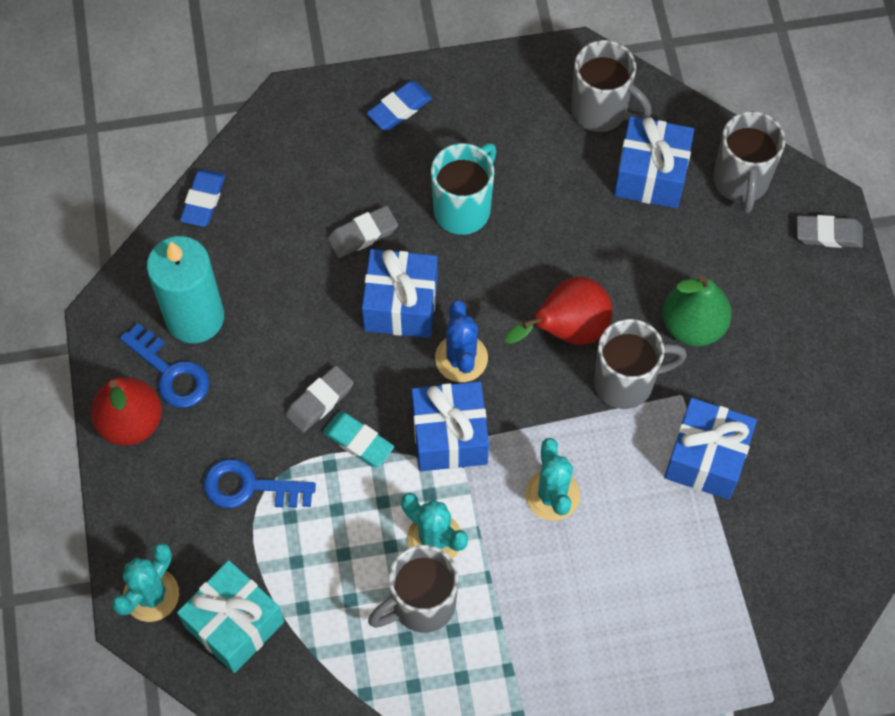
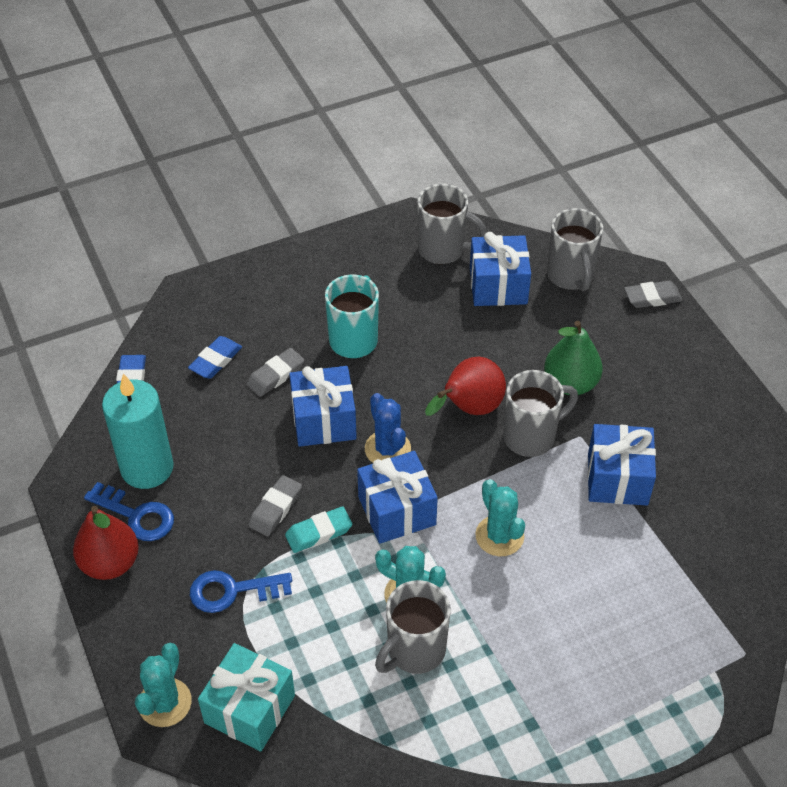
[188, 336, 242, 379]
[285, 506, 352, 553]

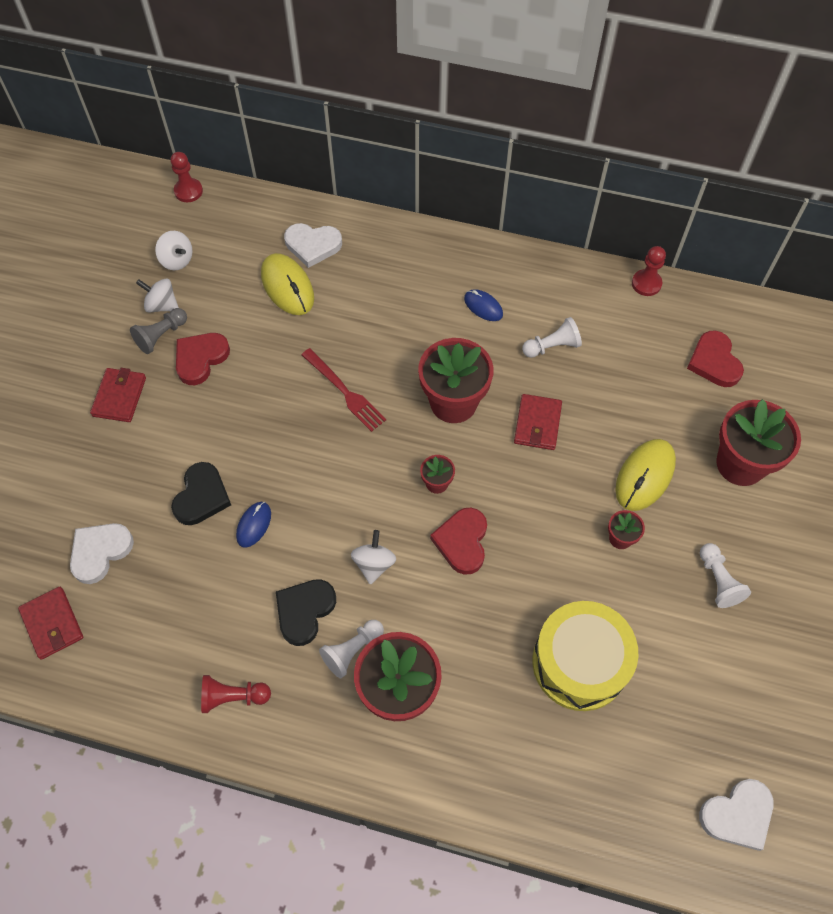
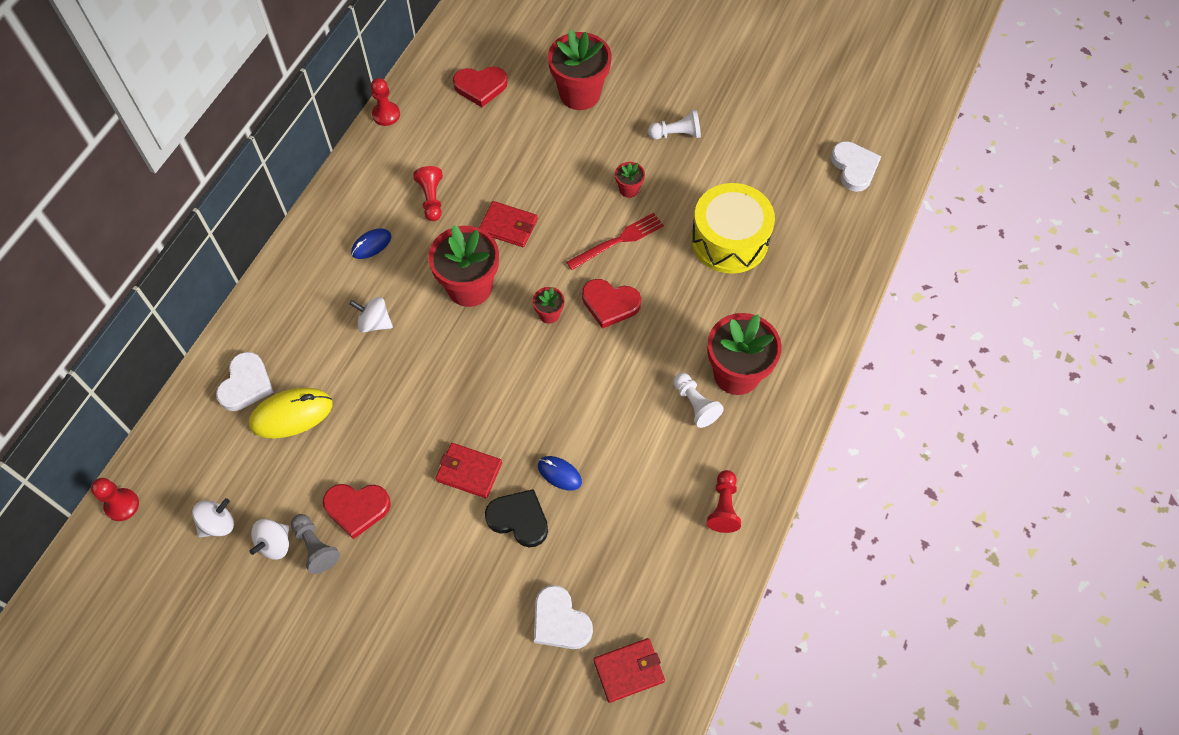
[276, 579, 336, 646] (first image)
[615, 439, 676, 511] (first image)
[435, 443, 502, 498]
[566, 213, 664, 270]
[349, 297, 393, 333]
[413, 166, 443, 221]
[323, 484, 391, 539]

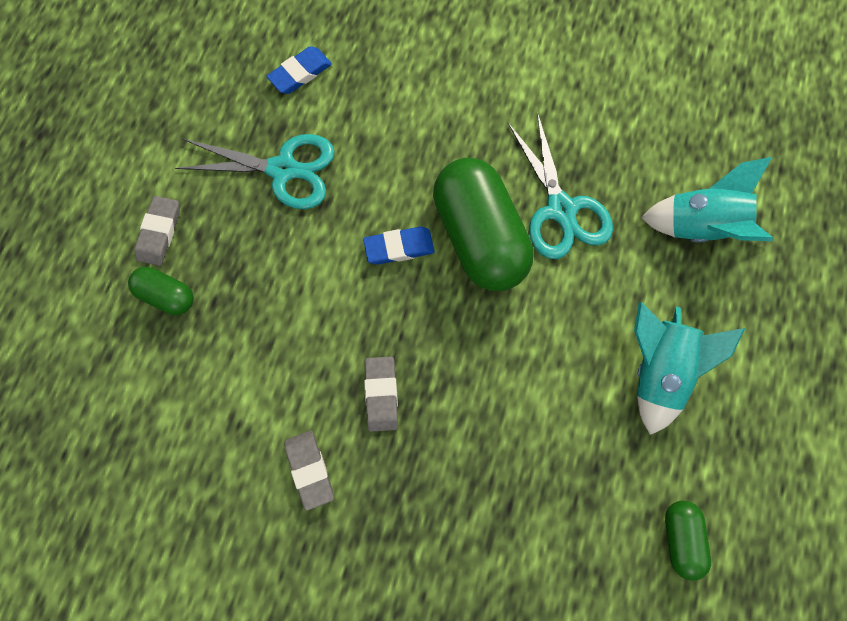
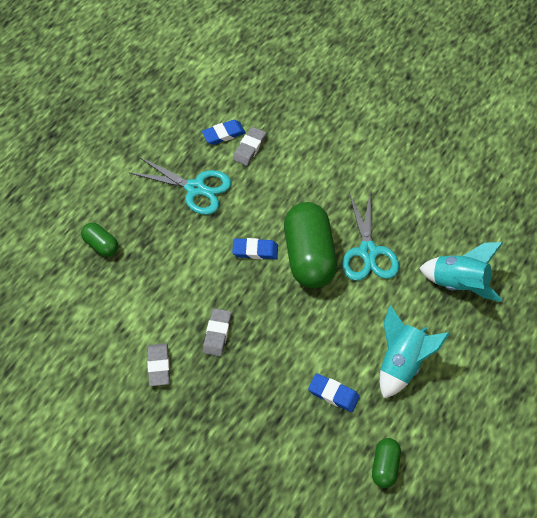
[308, 373, 360, 412]
[233, 127, 266, 166]

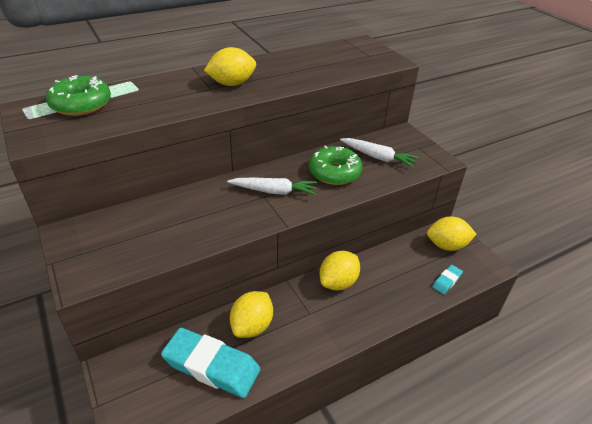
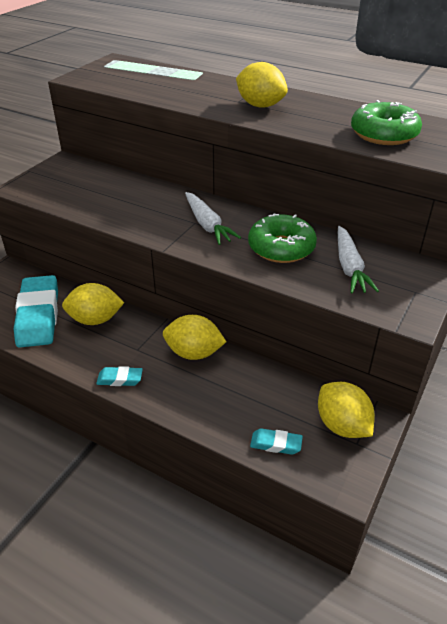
[96, 366, 143, 386]
[351, 100, 422, 145]

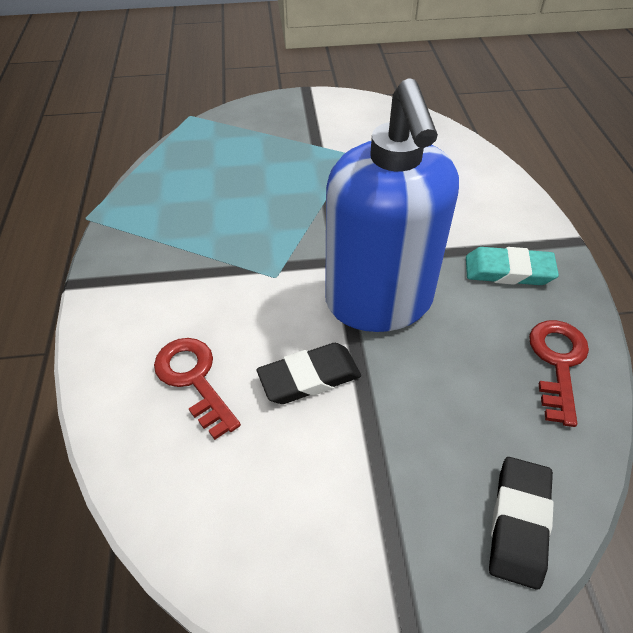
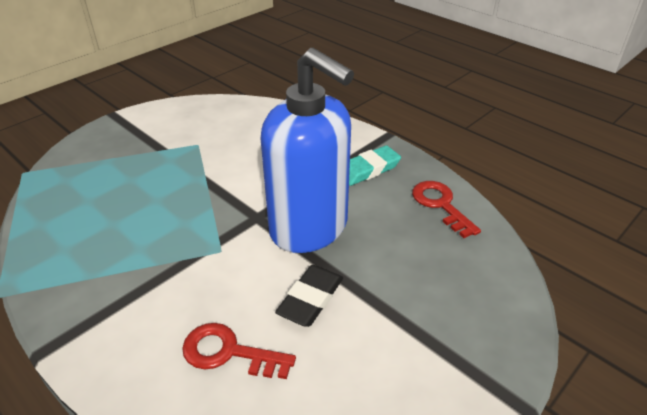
[489, 457, 554, 590] (first image)

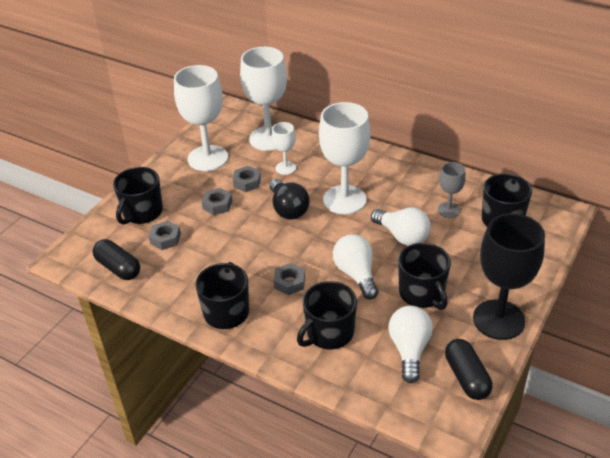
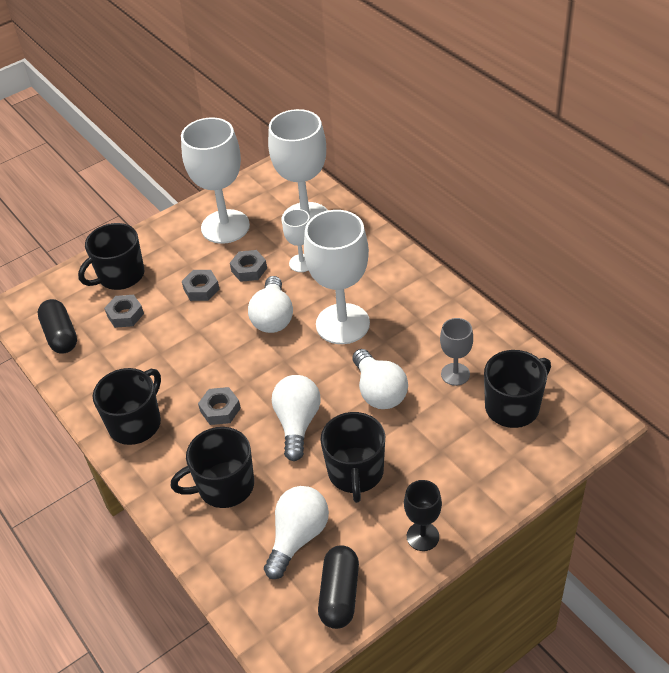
[248, 276, 293, 333]
[404, 480, 442, 551]

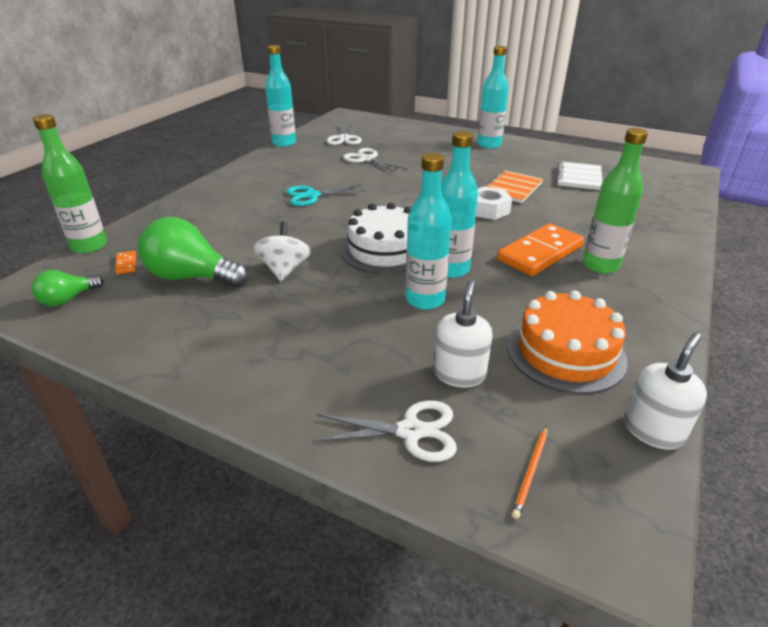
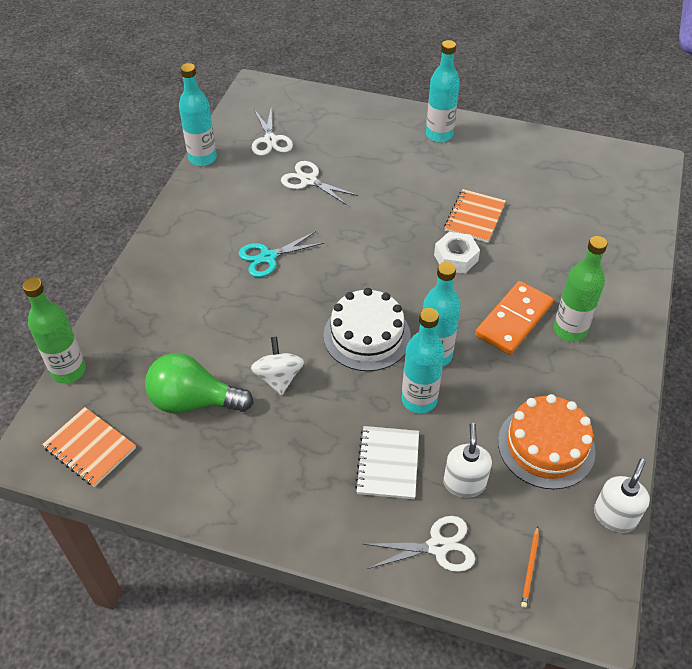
[115, 251, 136, 274] (first image)
[355, 426, 419, 499]
[42, 407, 136, 487]

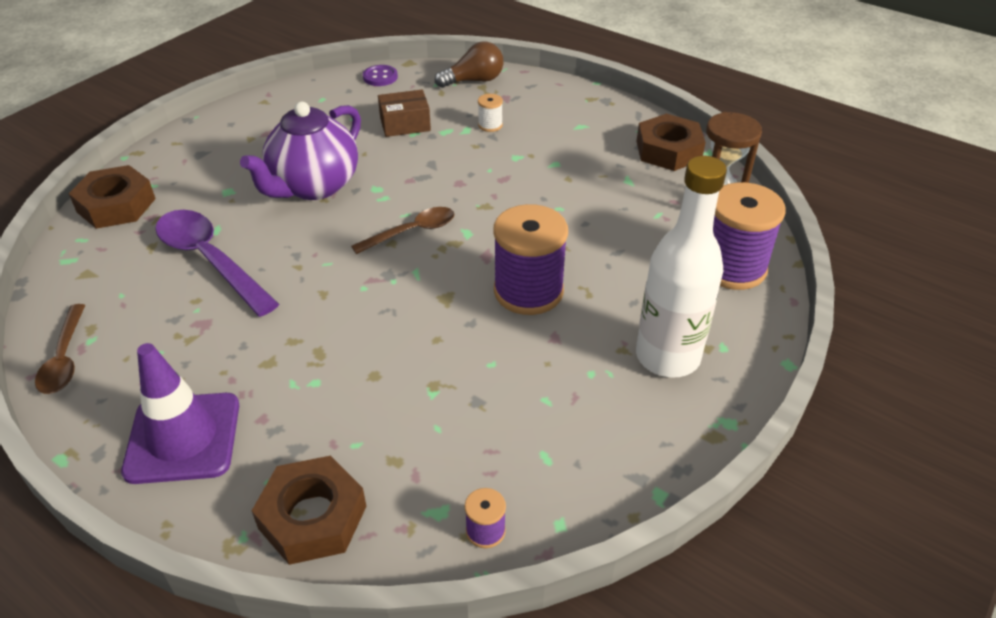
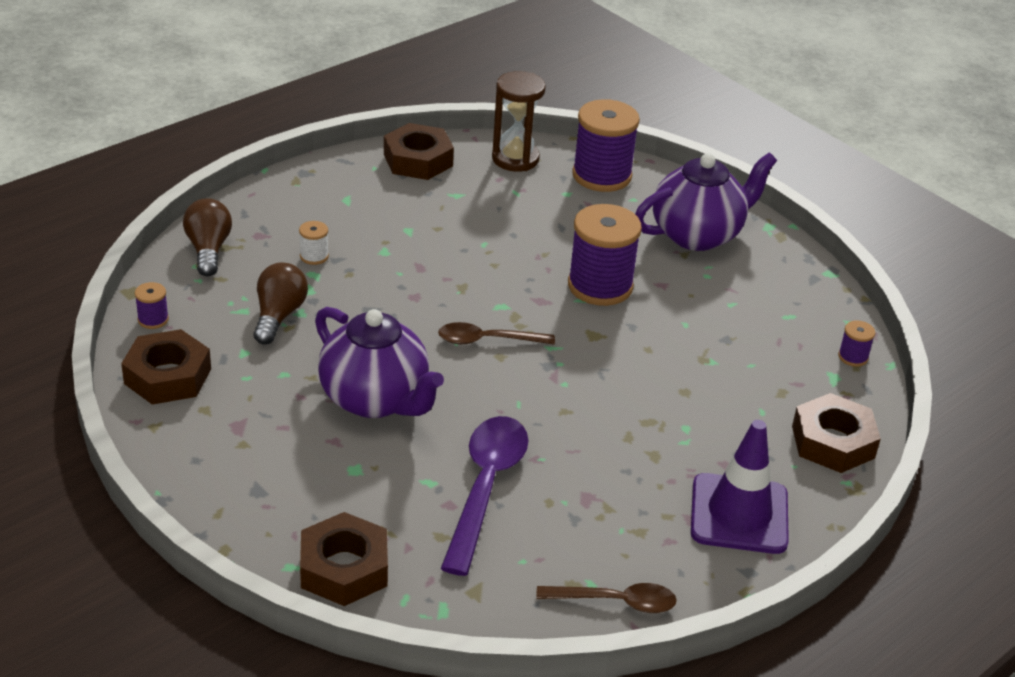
[121, 329, 211, 405]
[135, 282, 169, 329]
[254, 262, 308, 344]
[635, 152, 777, 251]
[441, 416, 528, 576]
[438, 322, 555, 344]

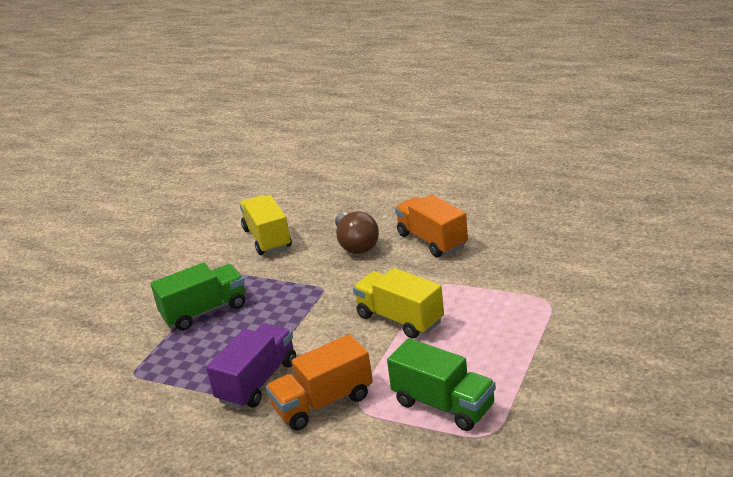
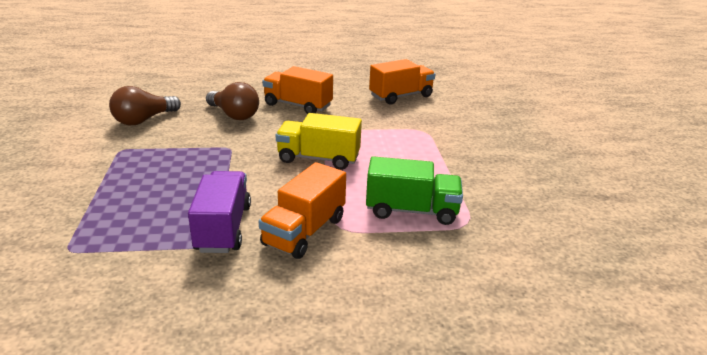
[151, 263, 245, 331] (first image)
[369, 59, 435, 104]
[109, 86, 181, 125]

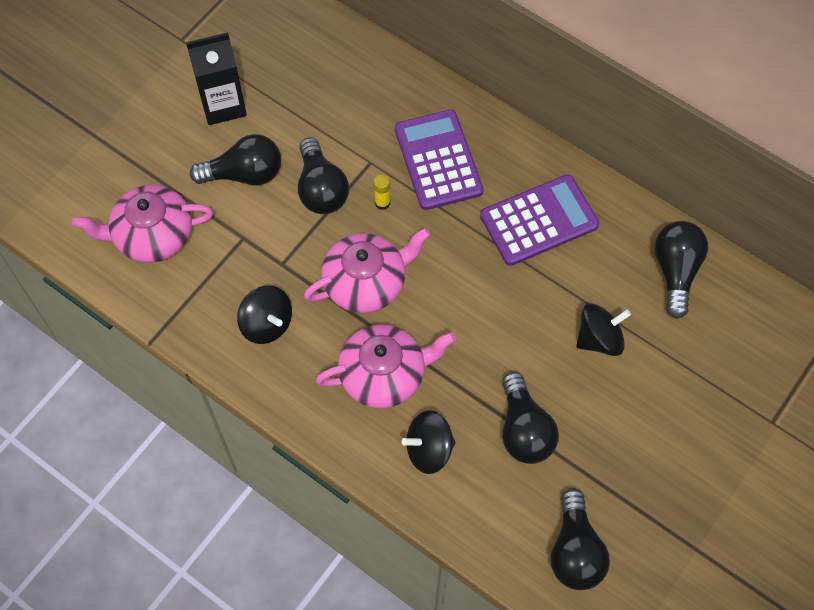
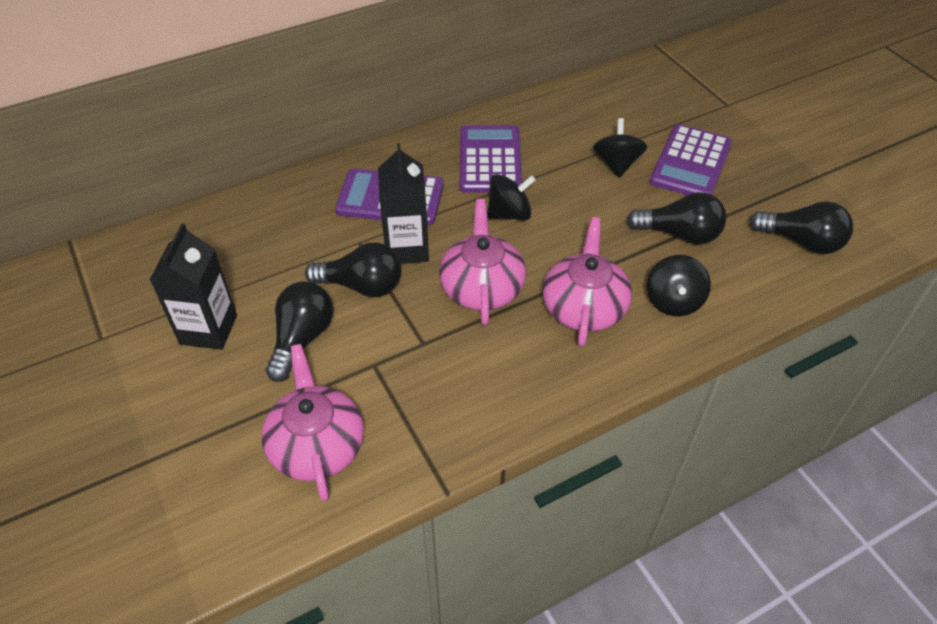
[654, 221, 708, 319] (first image)
[650, 124, 732, 195]
[487, 174, 536, 220]
[378, 143, 429, 264]
[262, 344, 364, 501]

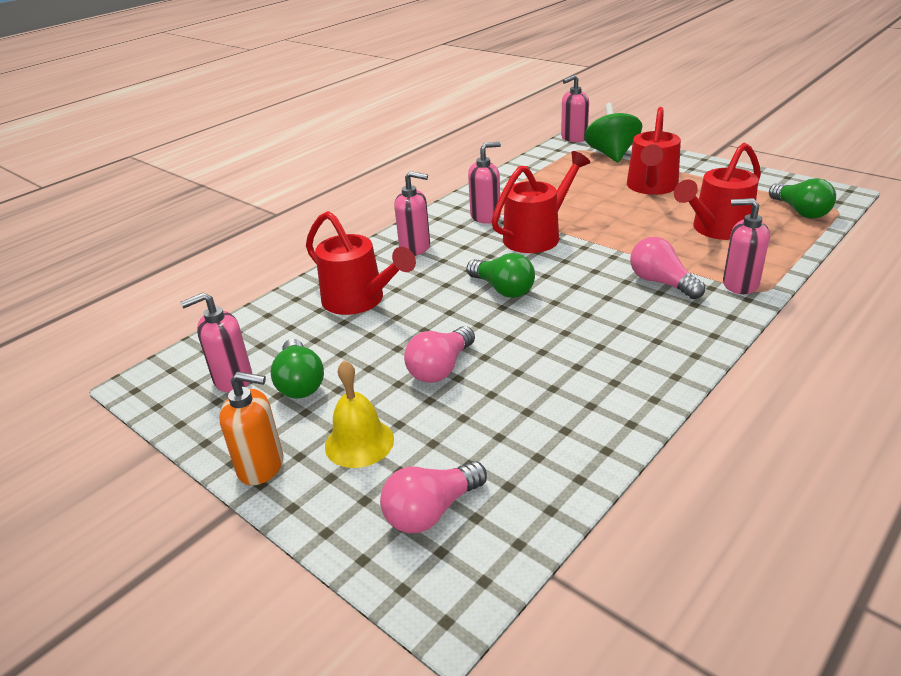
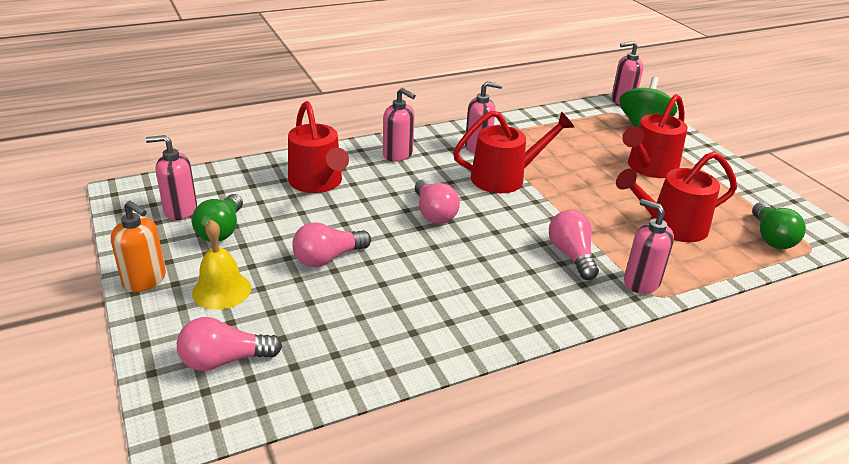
[415, 180, 460, 224]

